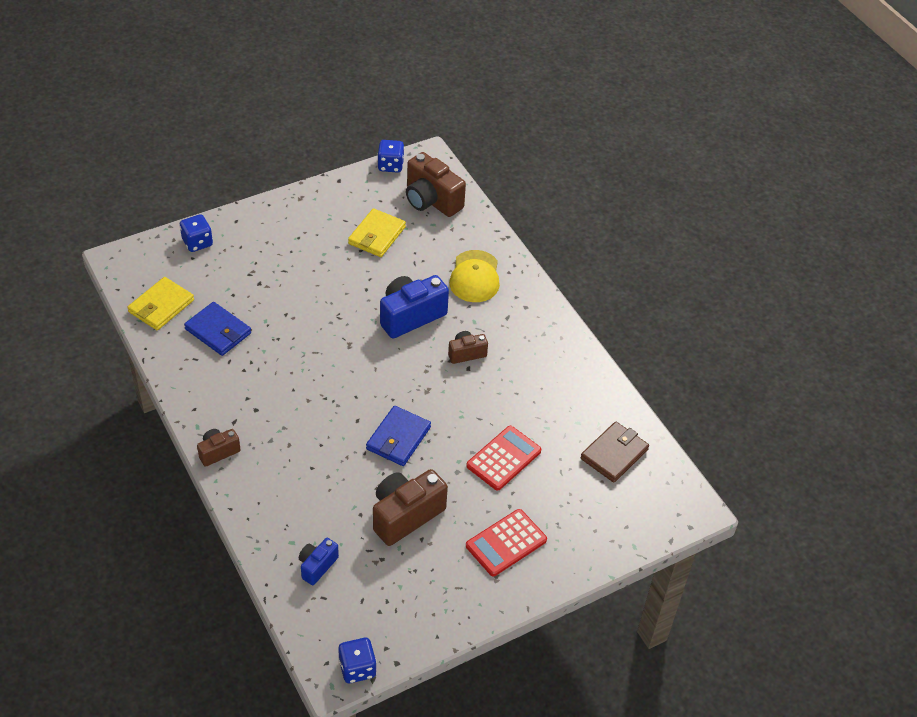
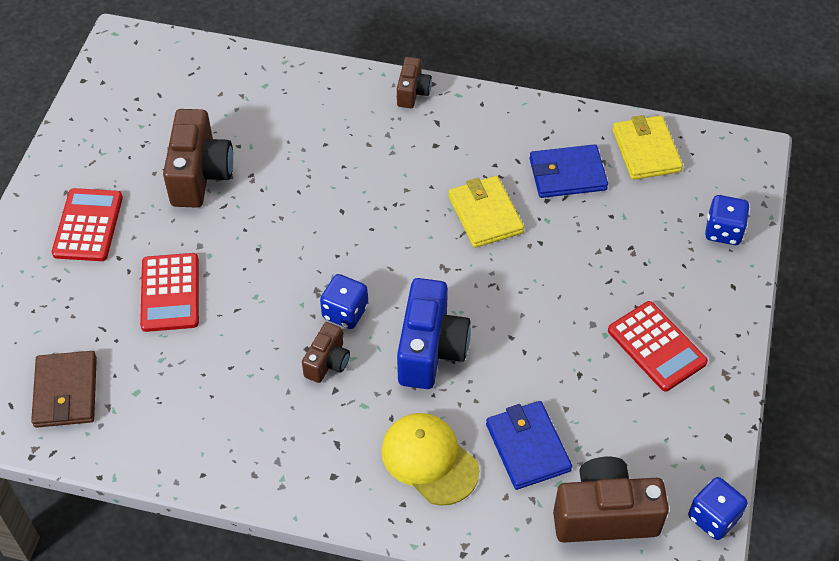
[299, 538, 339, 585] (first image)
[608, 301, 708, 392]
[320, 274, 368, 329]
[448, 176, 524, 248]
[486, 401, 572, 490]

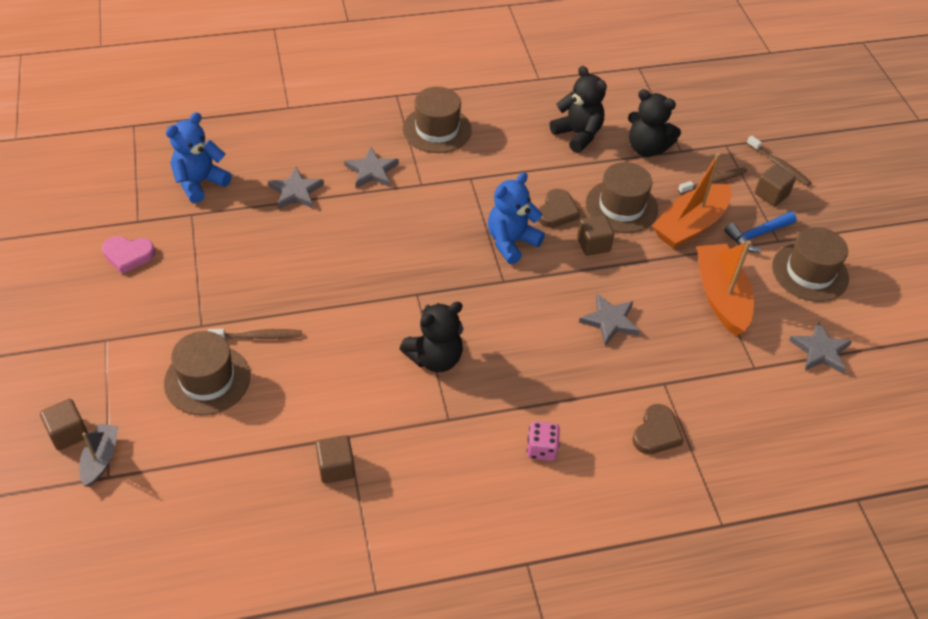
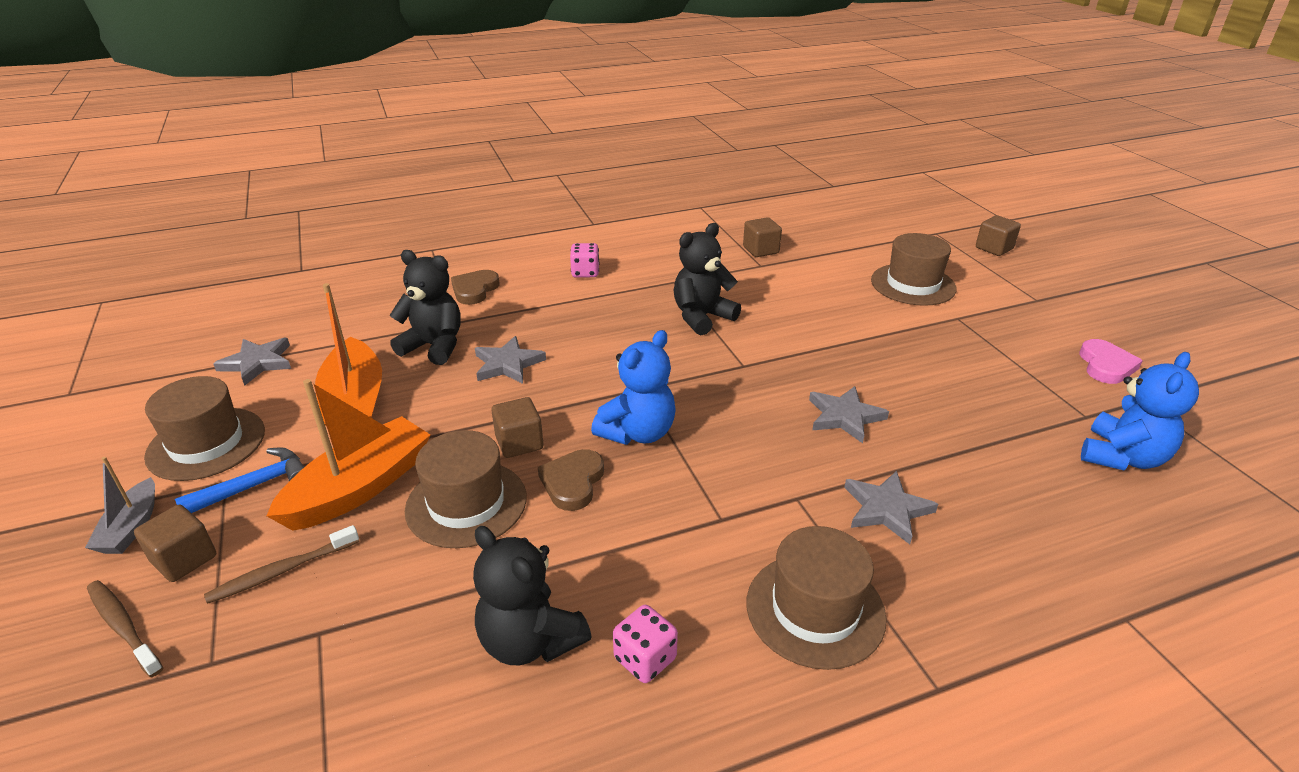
[208, 329, 302, 340] (first image)
[613, 605, 678, 683]
[85, 457, 155, 554]
[809, 386, 889, 443]
[389, 250, 461, 365]
[1080, 339, 1143, 384]

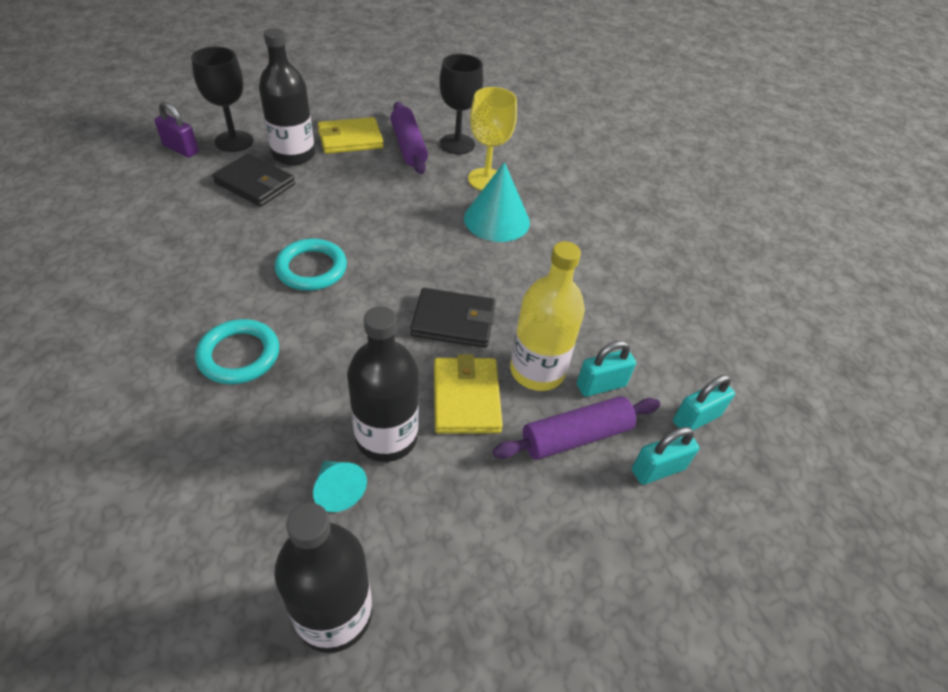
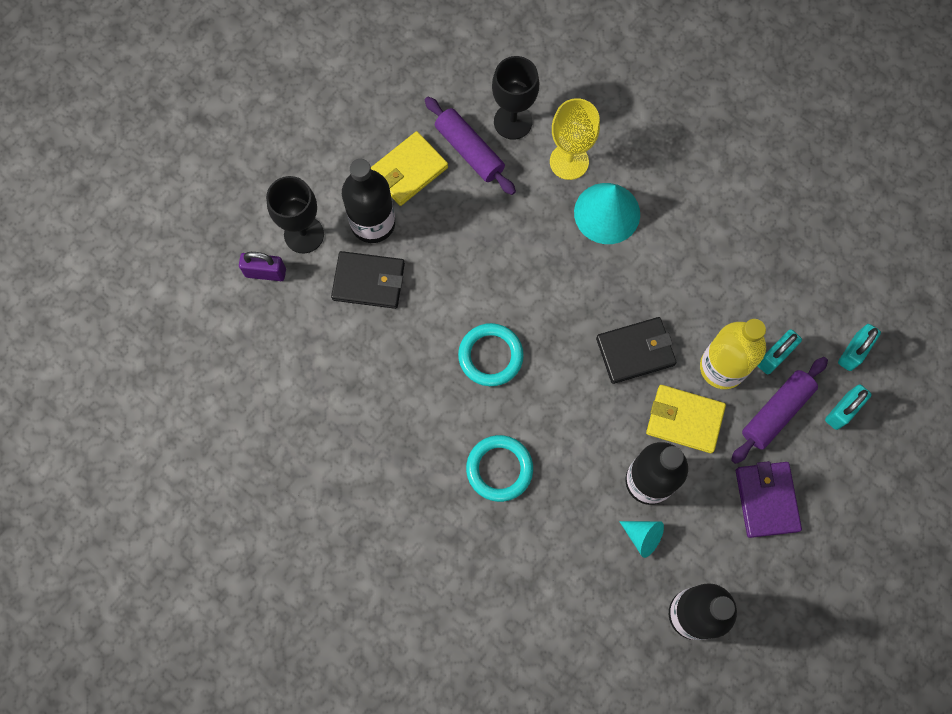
[736, 461, 802, 538]
[646, 385, 726, 453]

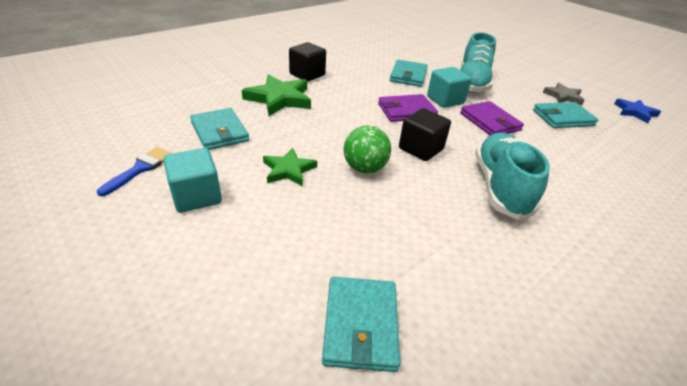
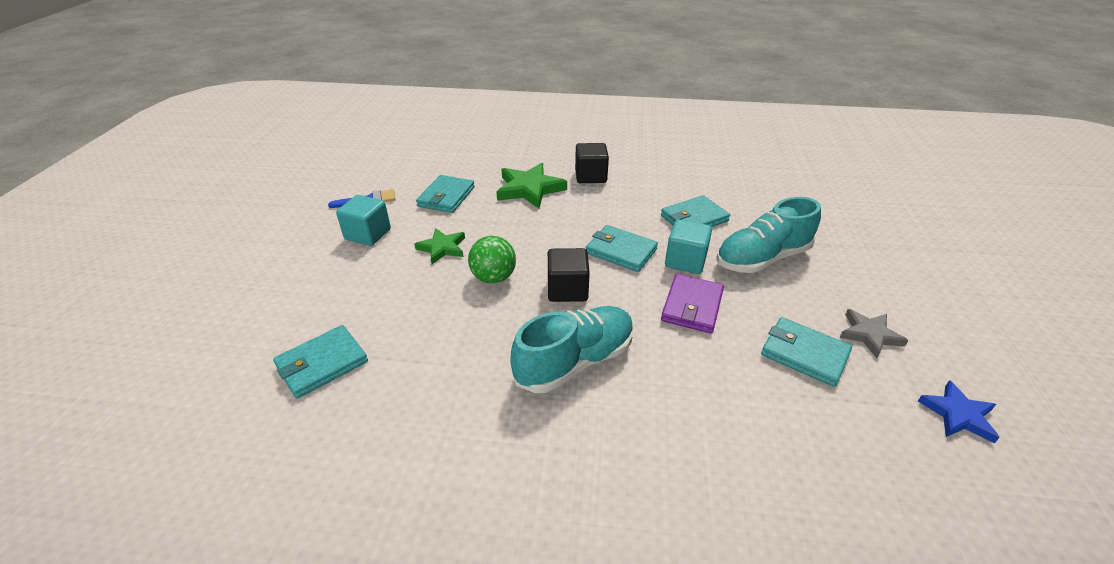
[586, 225, 658, 272]

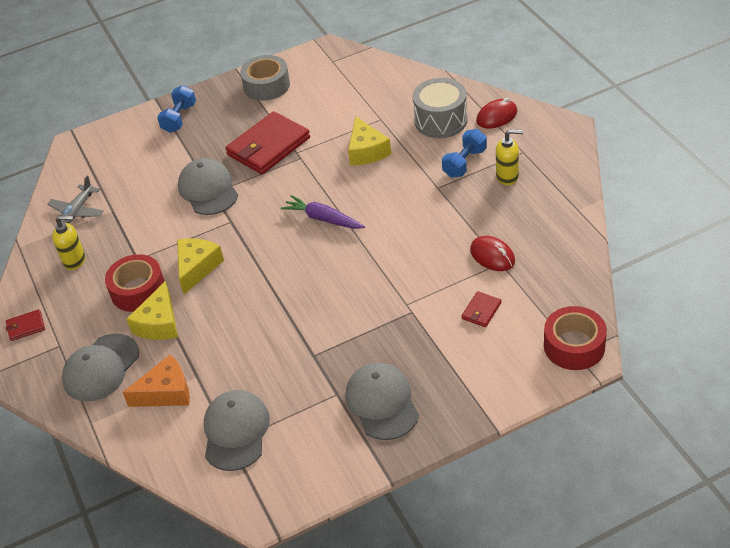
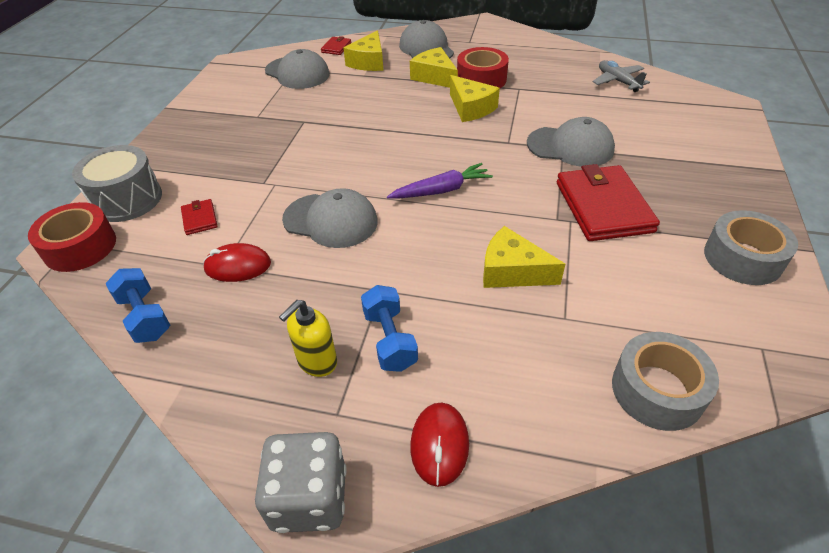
[52, 215, 85, 270] (first image)
[255, 432, 346, 533]
[612, 332, 719, 431]
[321, 36, 351, 55]
[106, 268, 170, 343]
[282, 188, 378, 248]
[72, 145, 162, 222]
[343, 30, 383, 71]

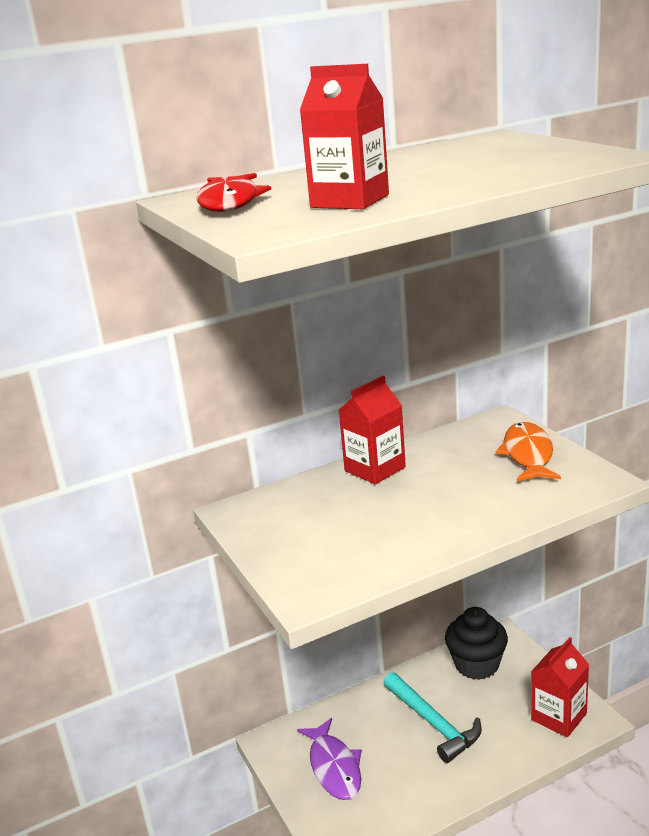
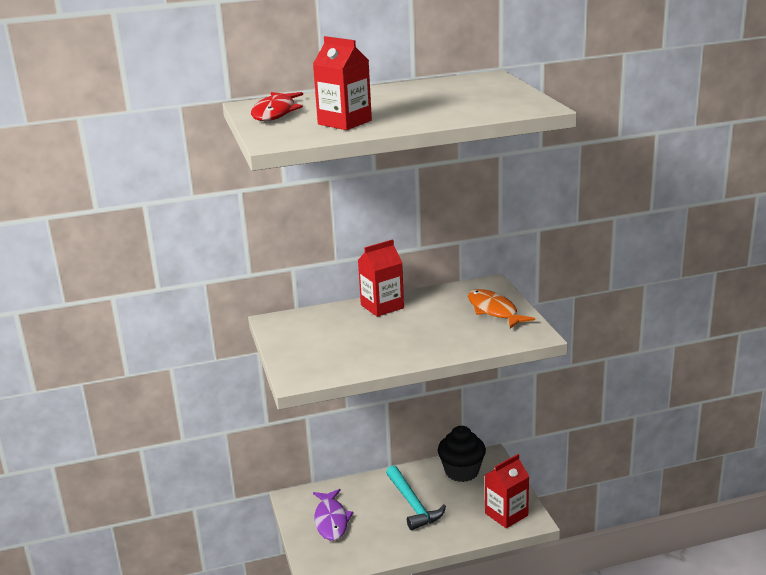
[468, 289, 535, 329]

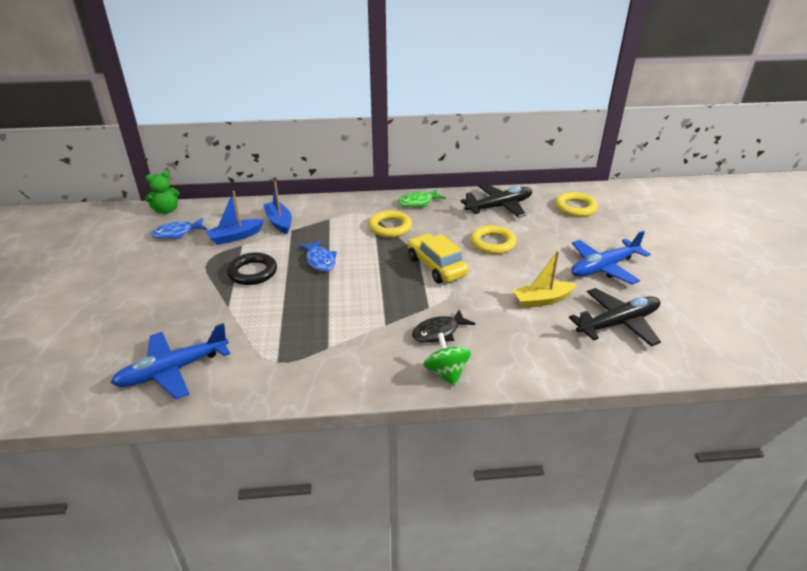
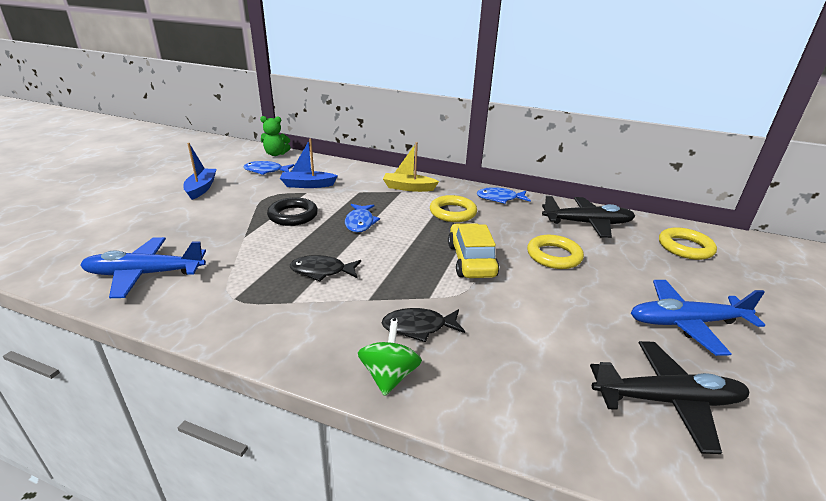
[290, 255, 361, 282]
[183, 143, 216, 200]
[383, 142, 439, 192]
[477, 187, 531, 204]

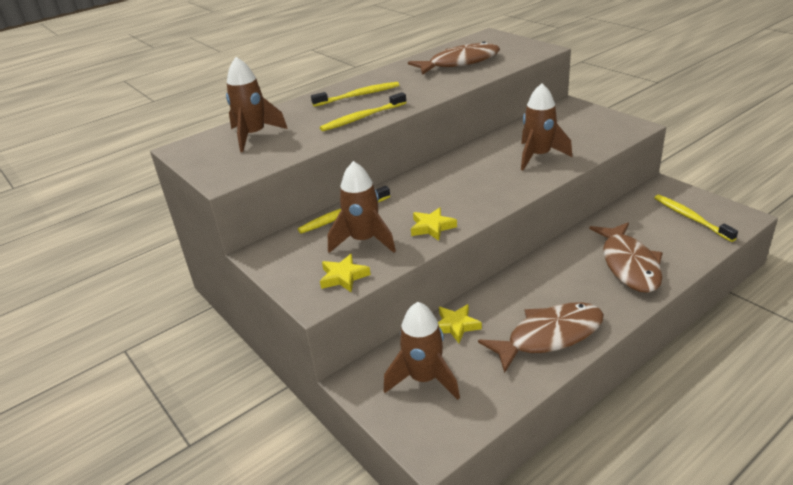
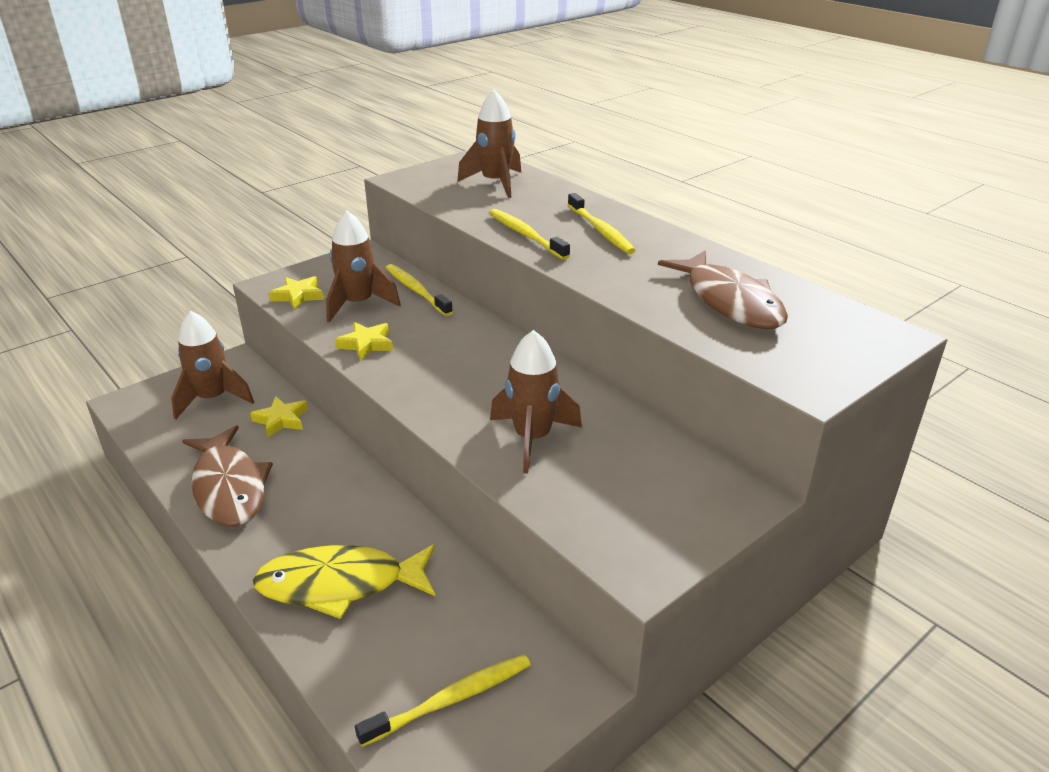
[253, 544, 435, 619]

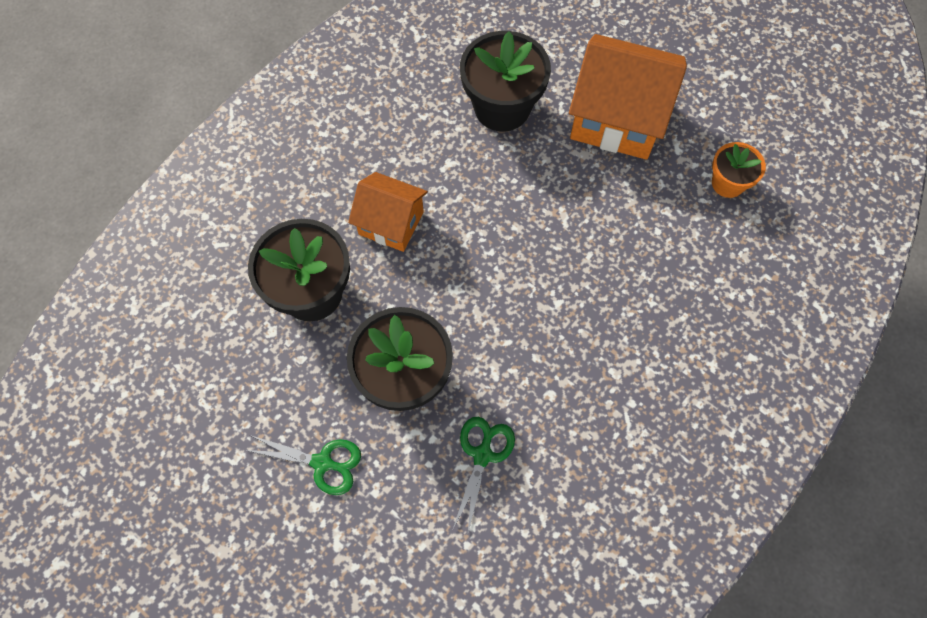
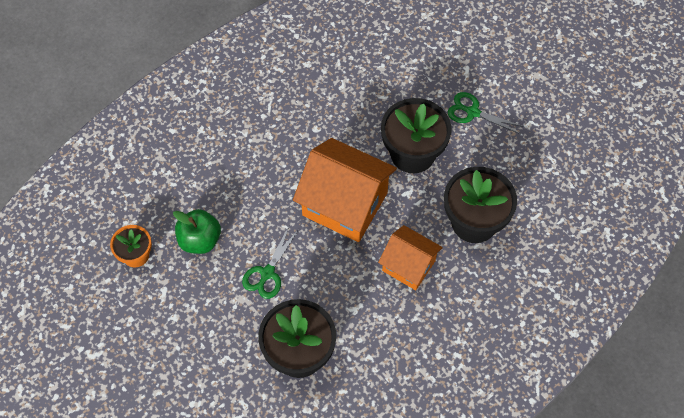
[173, 209, 221, 254]
[242, 226, 299, 299]
[293, 138, 397, 242]

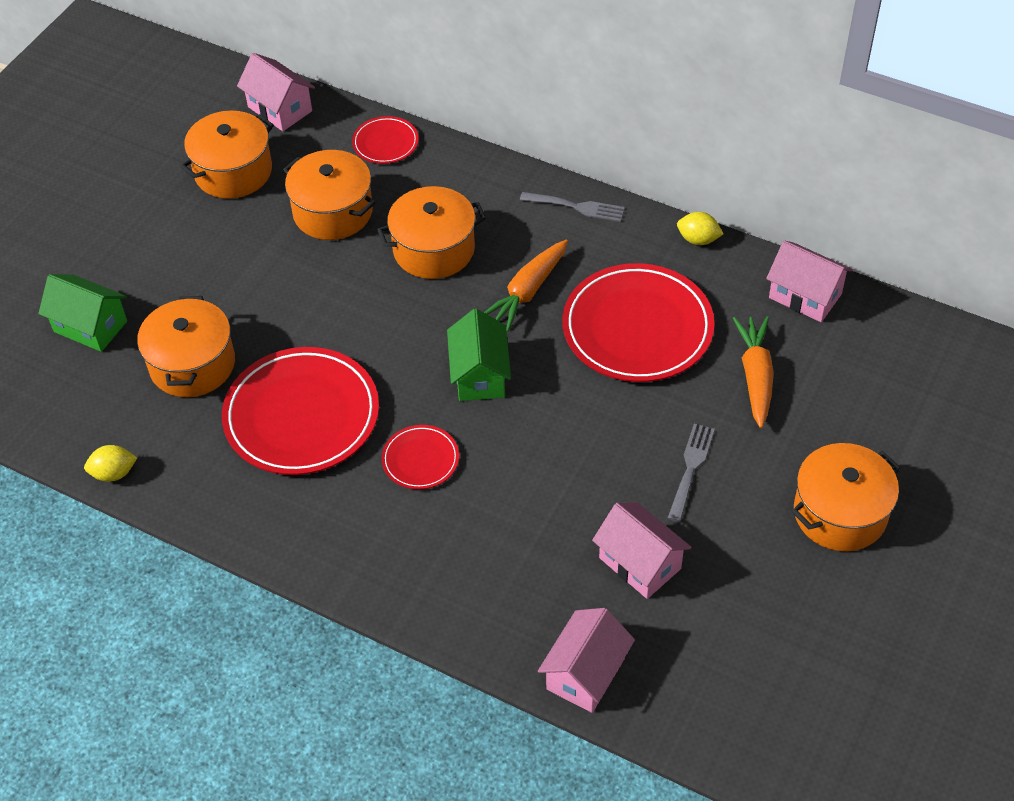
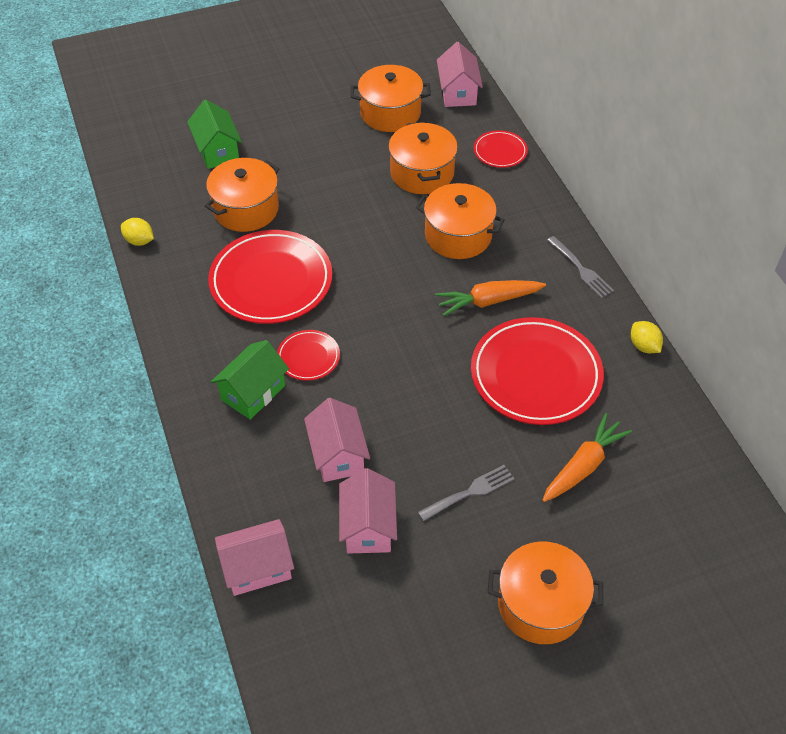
[211, 340, 289, 420]
[304, 398, 370, 482]

